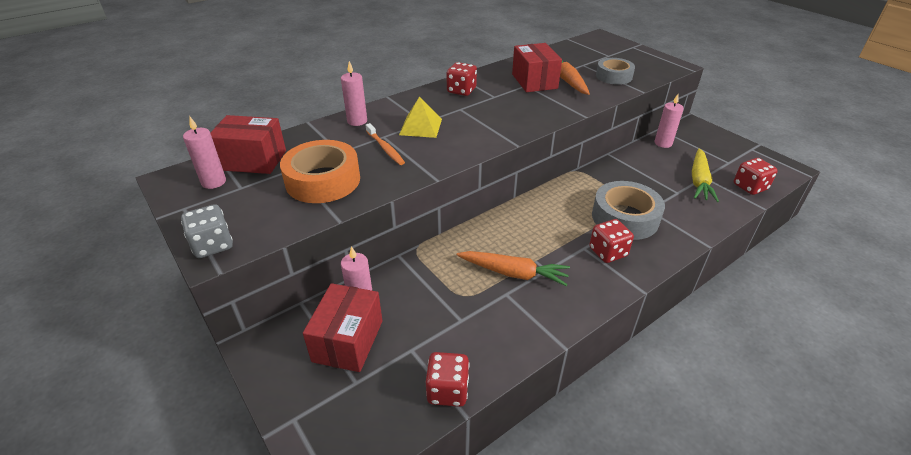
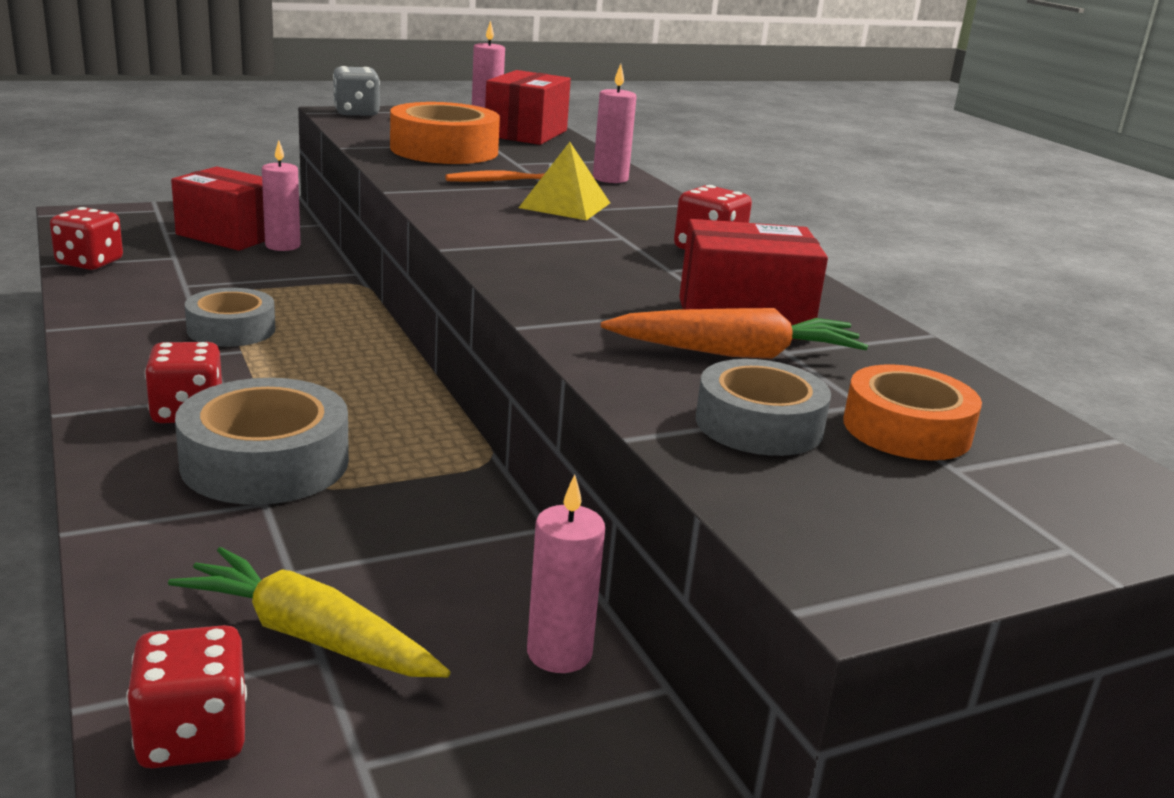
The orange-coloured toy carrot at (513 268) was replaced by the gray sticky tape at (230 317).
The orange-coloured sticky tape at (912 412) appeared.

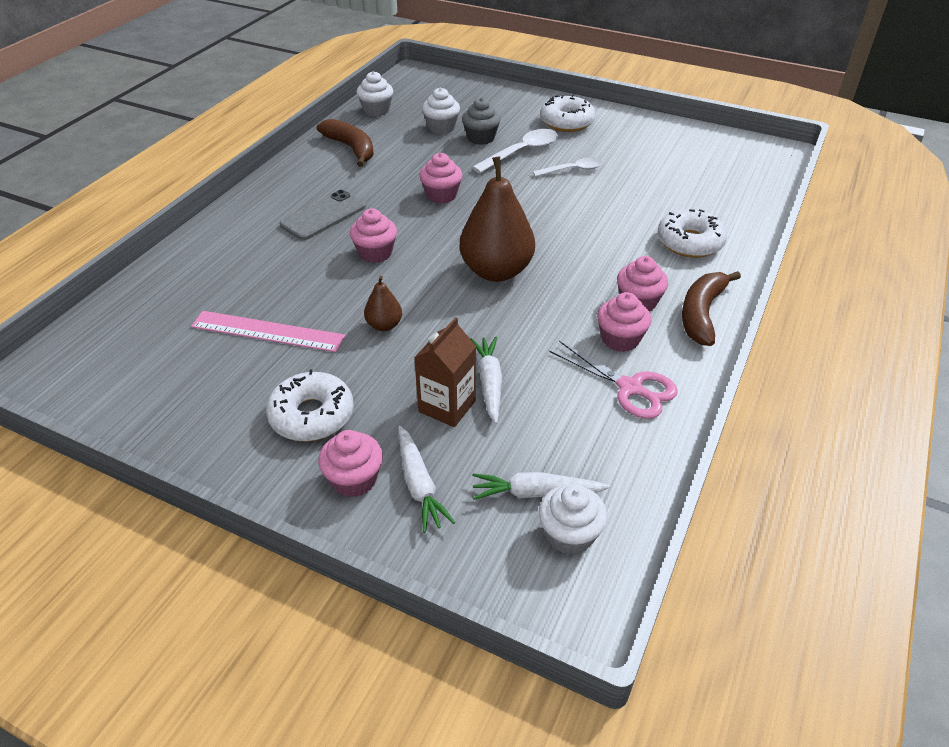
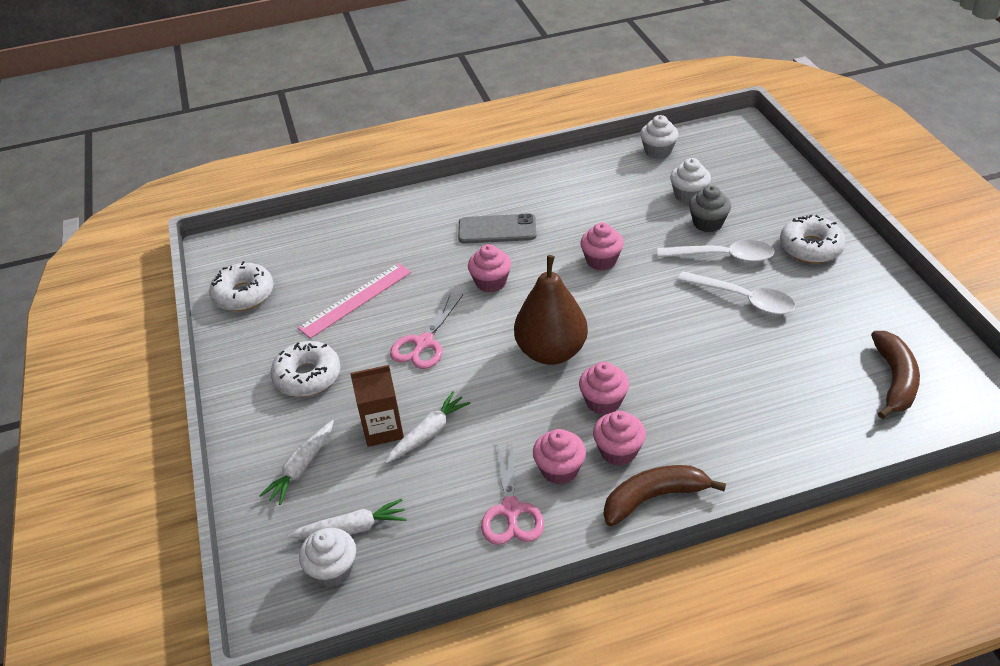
The pure white glazed donut moved from (692 233) to (241 286).
The pure white toy carrot at (541 486) turned 120 degrees clockwise.
The pink straightedge at (268 331) turned 75 degrees clockwise.
The brown pear at (383 303) was replaced by the pink shears at (426 330).
The pink cupcake moved from (350 463) to (604 388).
The pure white teaspoon at (567 167) changed to 1.52 times the size.
The brown banana moved from (345 143) to (895 375).

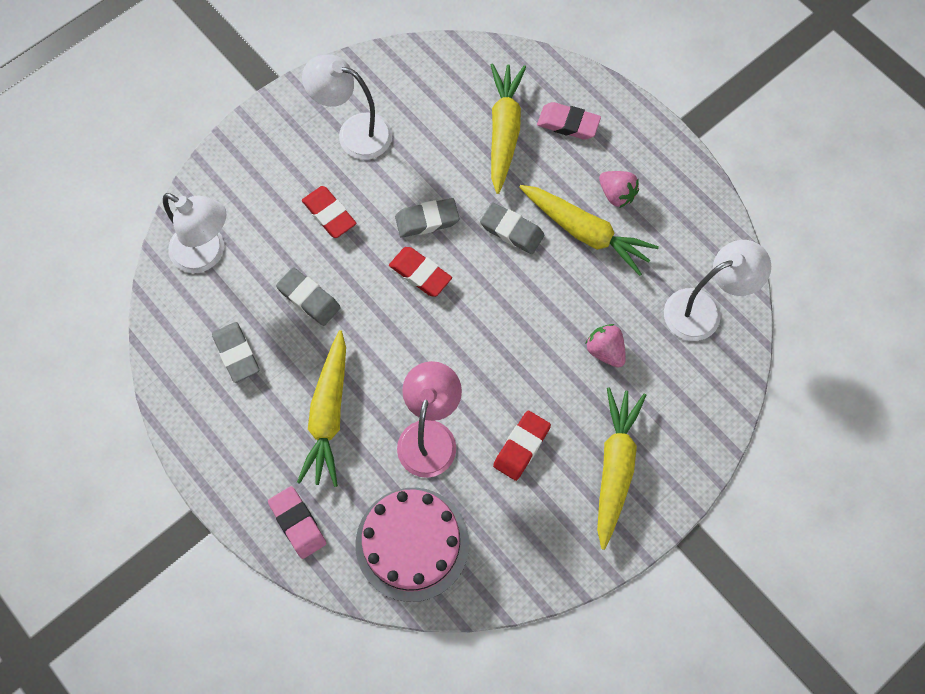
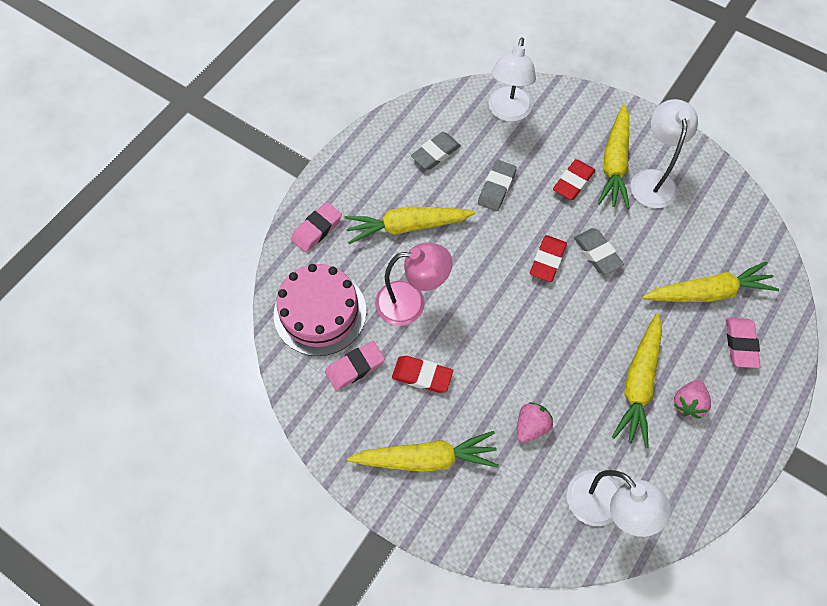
The pink gum eraser at (355 366) appeared.
The bright yellow toy carrot at (614 156) appeared.
The gray gum eraser at (512 228) disappeared.

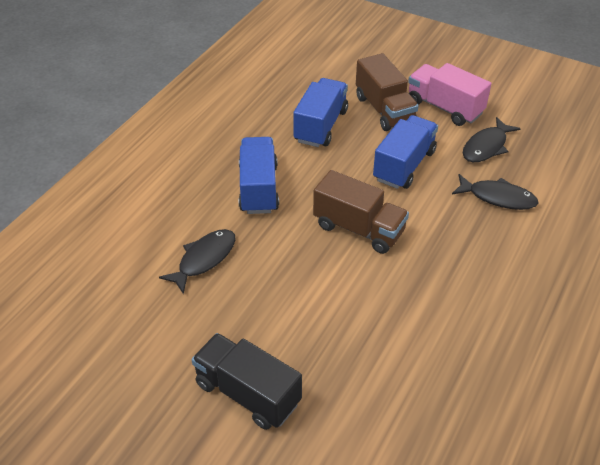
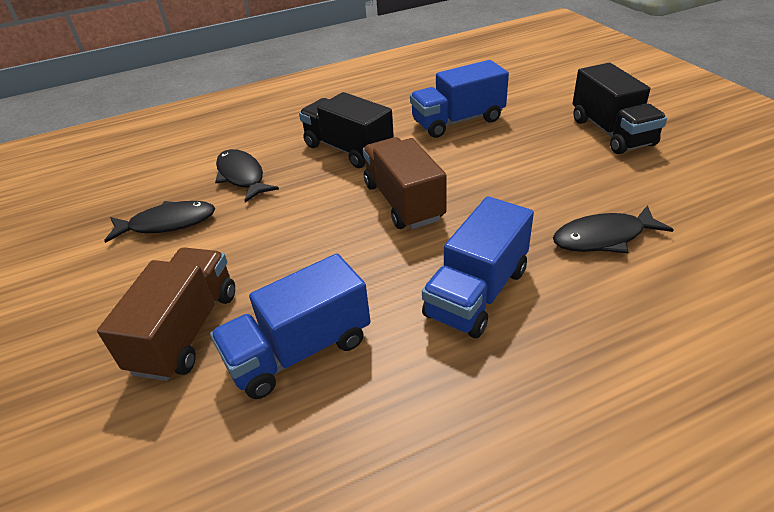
The jet-black toy truck at (346 130) appeared.
The cobalt toy truck moved from (405 152) to (459 99).
The pink toy truck at (449 94) disappeared.

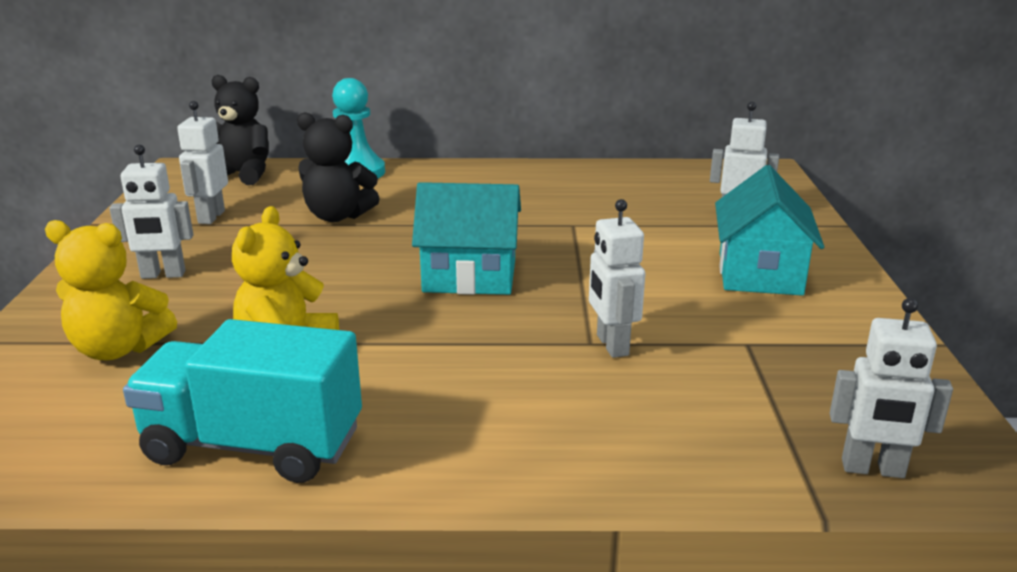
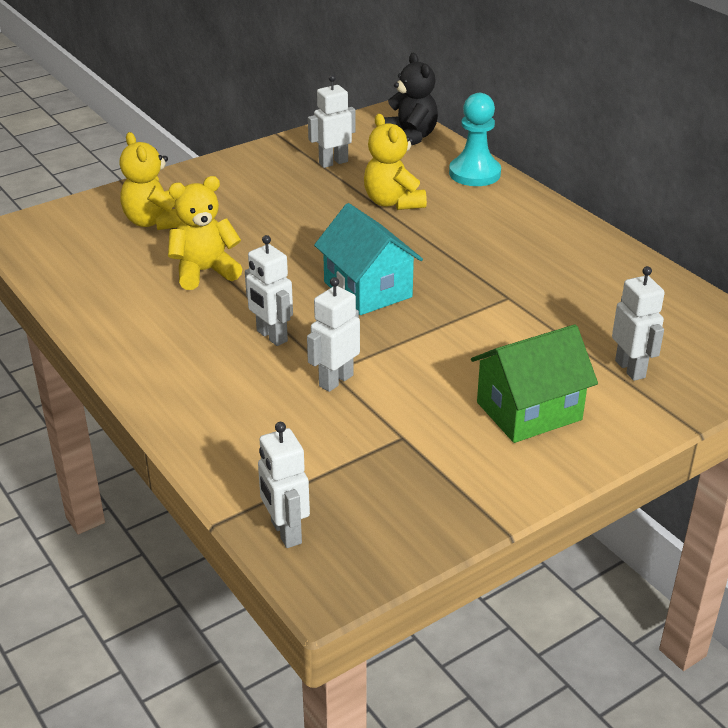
The pure white robot moved from (151 212) to (269 290).
The jet-black teddy bear at (338 167) became the bright yellow teddy bear at (395 162).
The teal toy house at (769 230) became the leaf-green toy house at (534 383).
The teal toy truck at (242 401) disappeared.

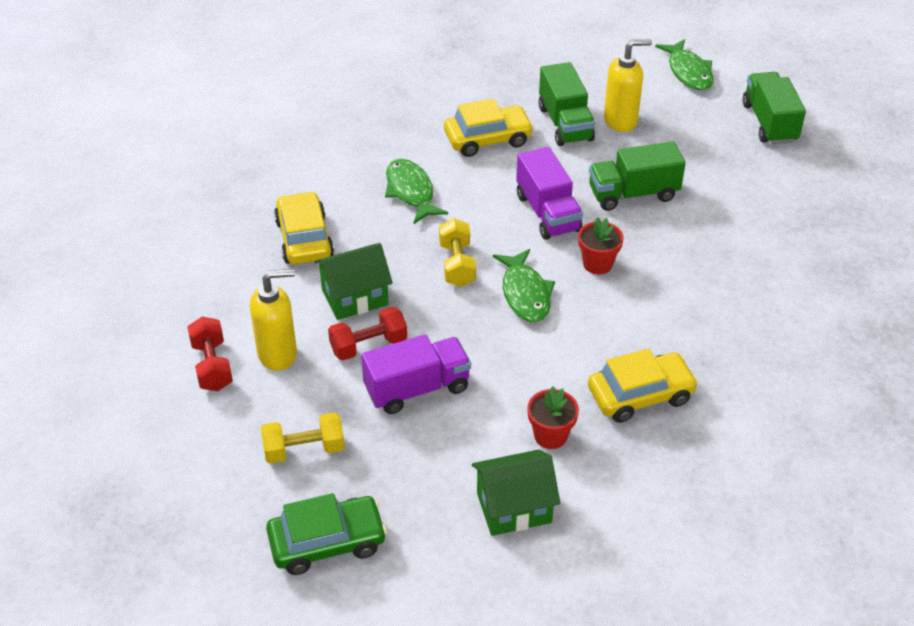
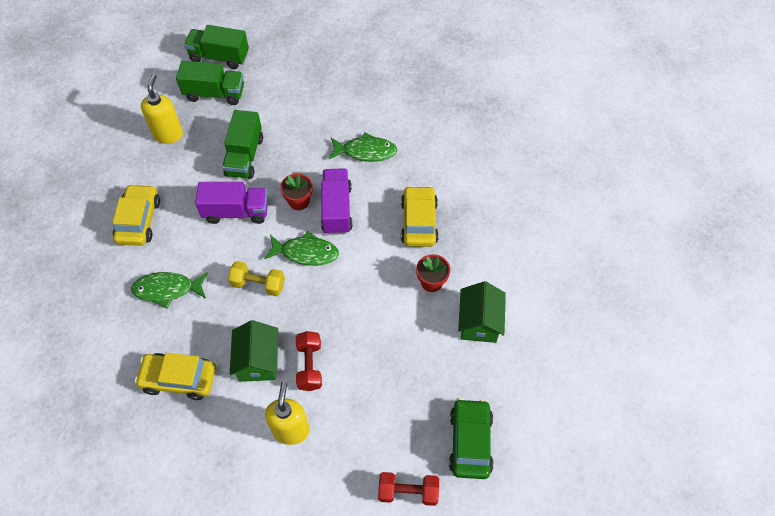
The leaf-green toy truck moved from (567 104) to (210 83).
The violet toy truck moved from (416 374) to (336 201).
The leaf-green toy fish moved from (684 65) to (363 147).
The scarlet free weight moved from (210 354) to (408 489).
The bright yellow free weight at (303 438) disappeared.

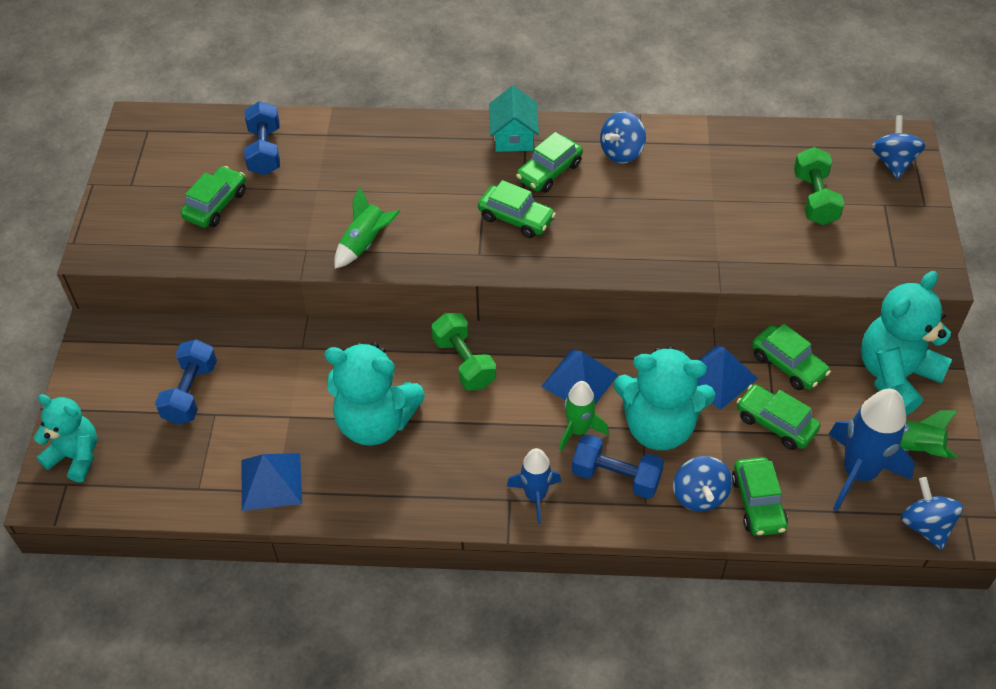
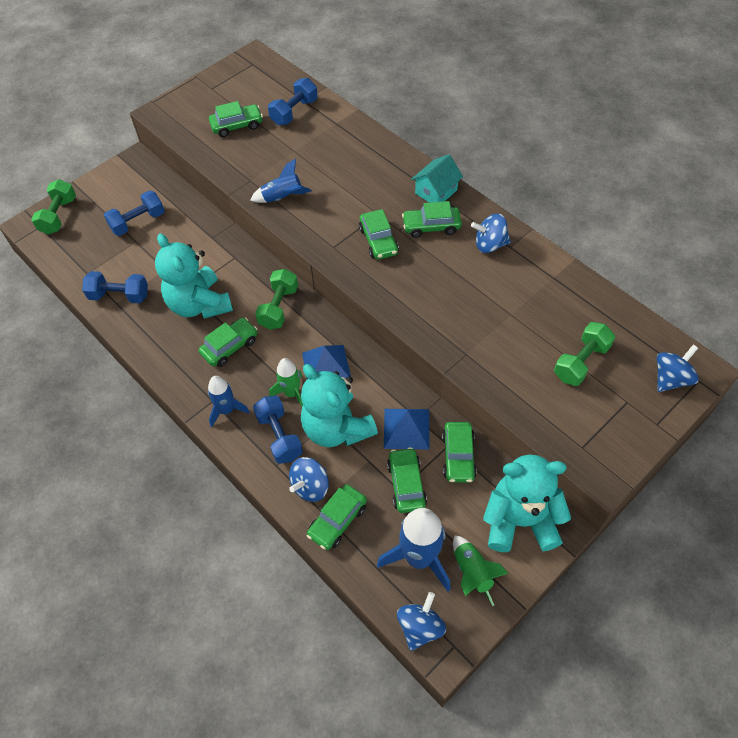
The teal teddy bear at (65 438) was replaced by the leaf-green free weight at (53 207).
The cobalt solid pyramid at (271 482) was replaced by the cobalt free weight at (115 287).
The leaf-green toy car at (228 342) appeared.
The leaf-green toy rocket at (367 227) became the cobalt toy rocket at (281 181).

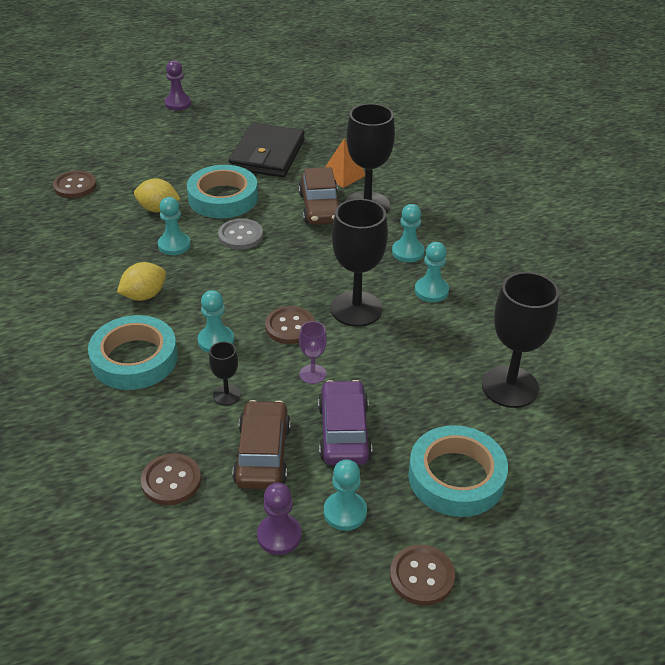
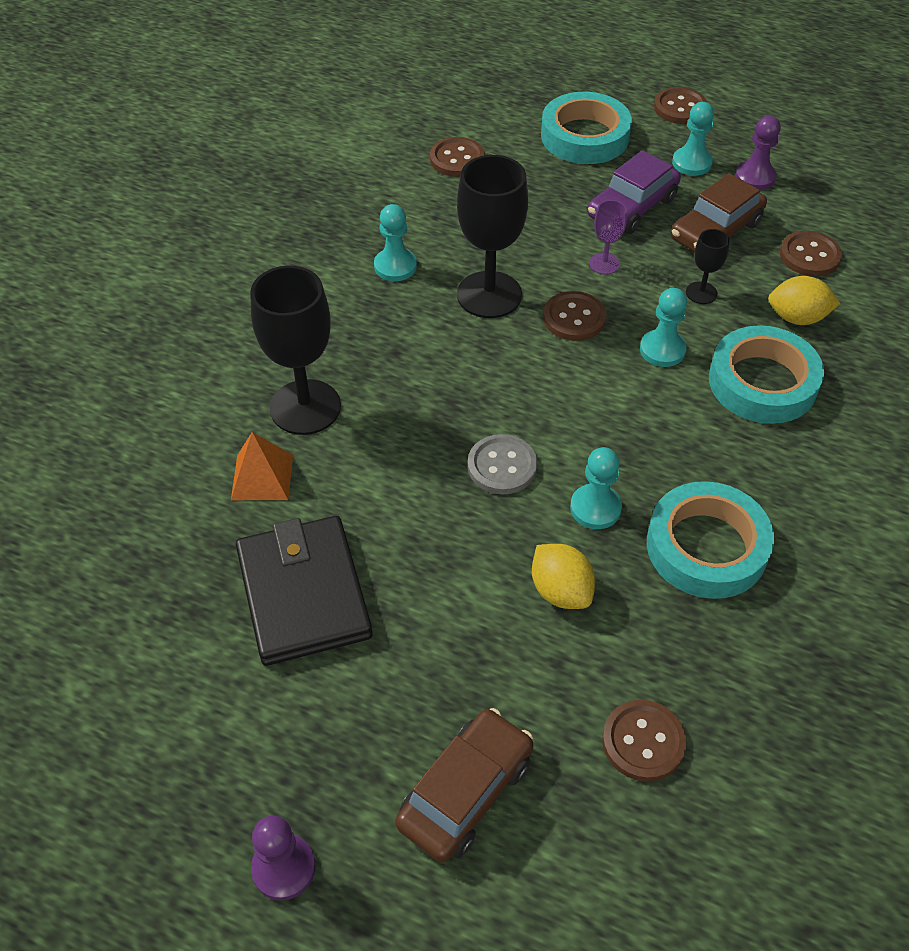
The jet-black billfold at (267 150) turned 75 degrees counterclockwise.
The brown toy car moved from (318 196) to (464 785).
The jet-black goblet at (520 340) was replaced by the brown shirt button at (457 157).
The teal sticky tape moved from (222 191) to (710 540).
The bright yellow toy lemon moved from (141 281) to (804 300).
The teal chess pawn at (408 233) disappeared.

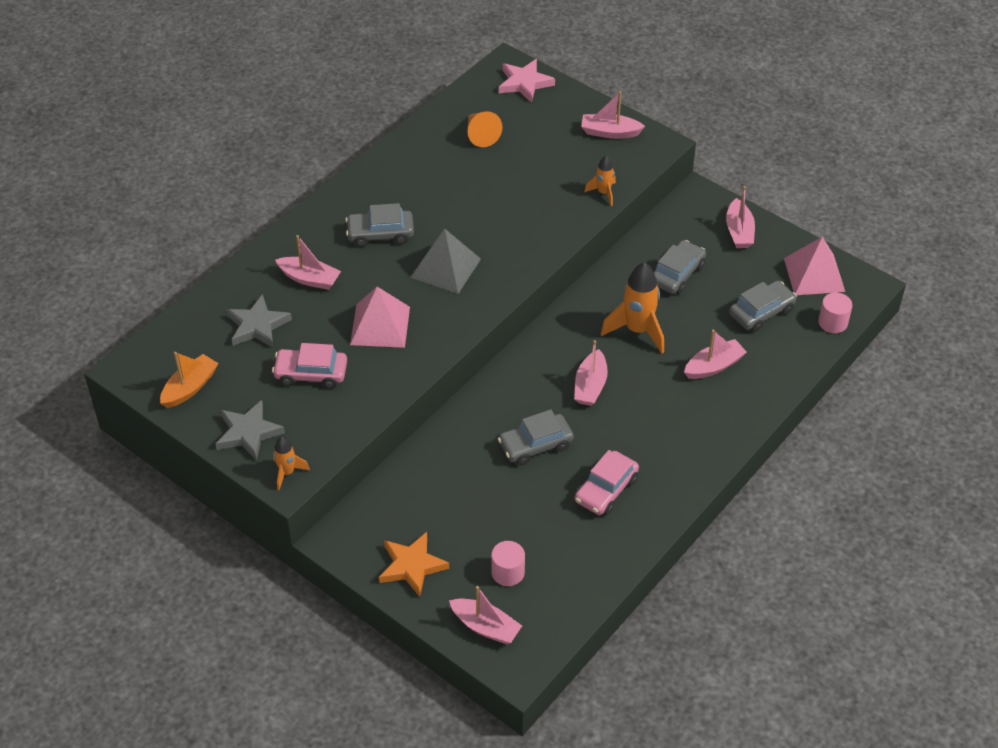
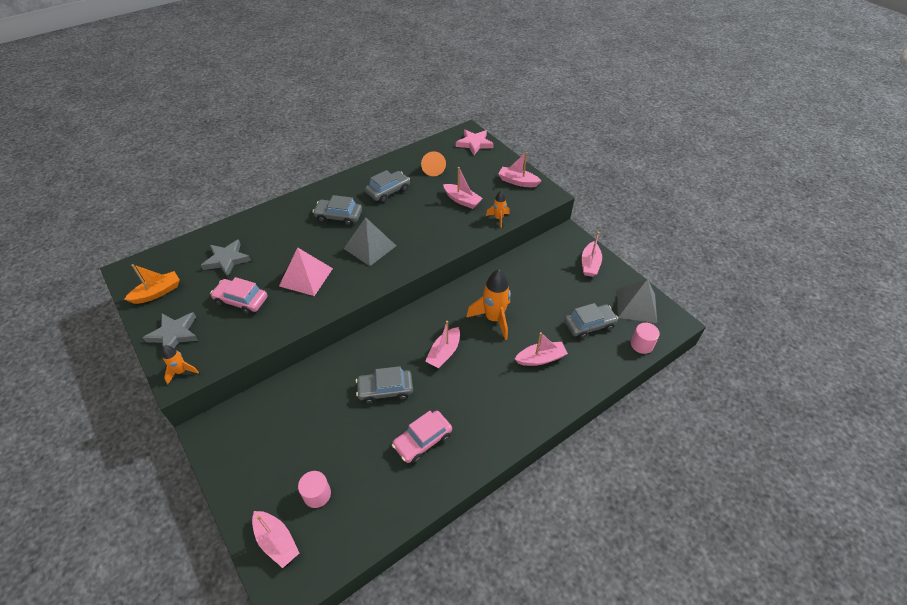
The gray toy car moved from (679 267) to (387 186).
The pink sailboat moved from (308 262) to (463 188).
The pink solid pyramid at (814 266) became the gray solid pyramid at (637 301).
The orange-coloured five-pointed star at (414 564) disappeared.

